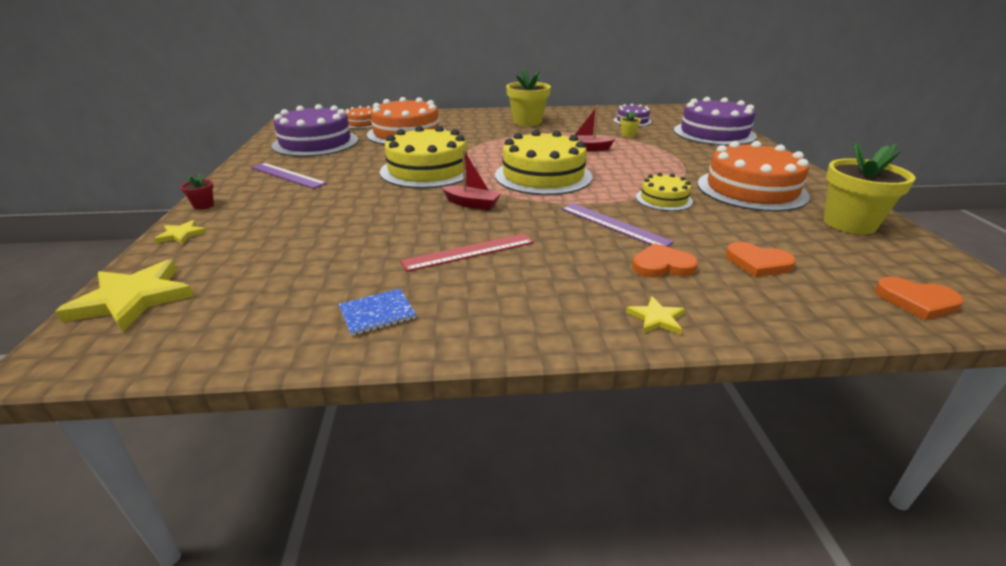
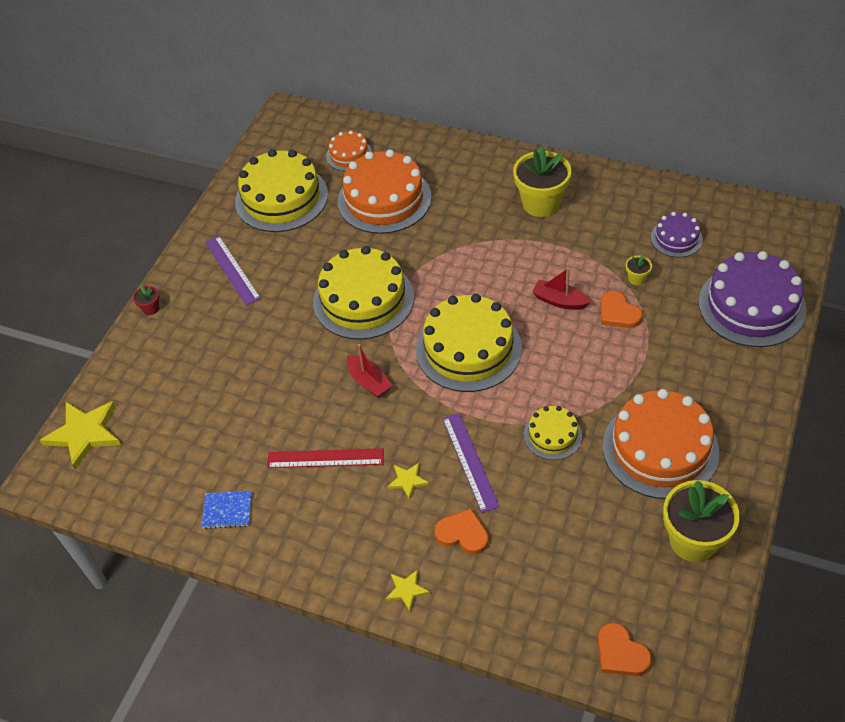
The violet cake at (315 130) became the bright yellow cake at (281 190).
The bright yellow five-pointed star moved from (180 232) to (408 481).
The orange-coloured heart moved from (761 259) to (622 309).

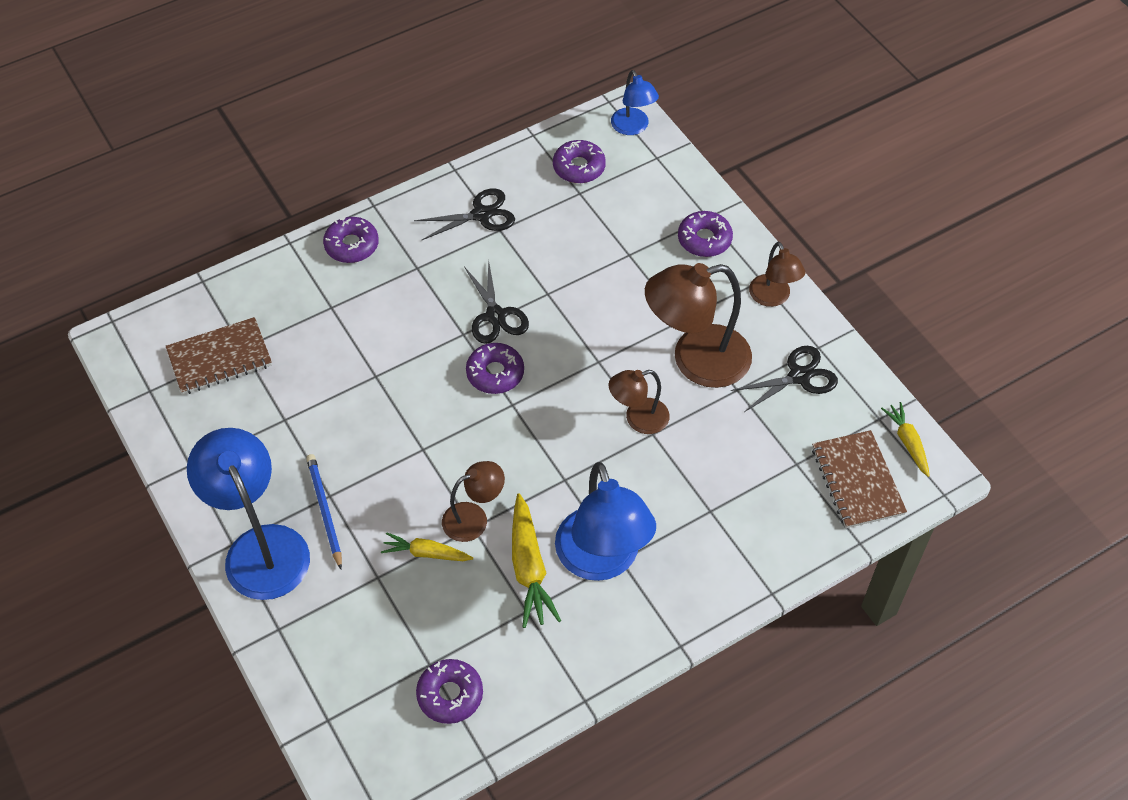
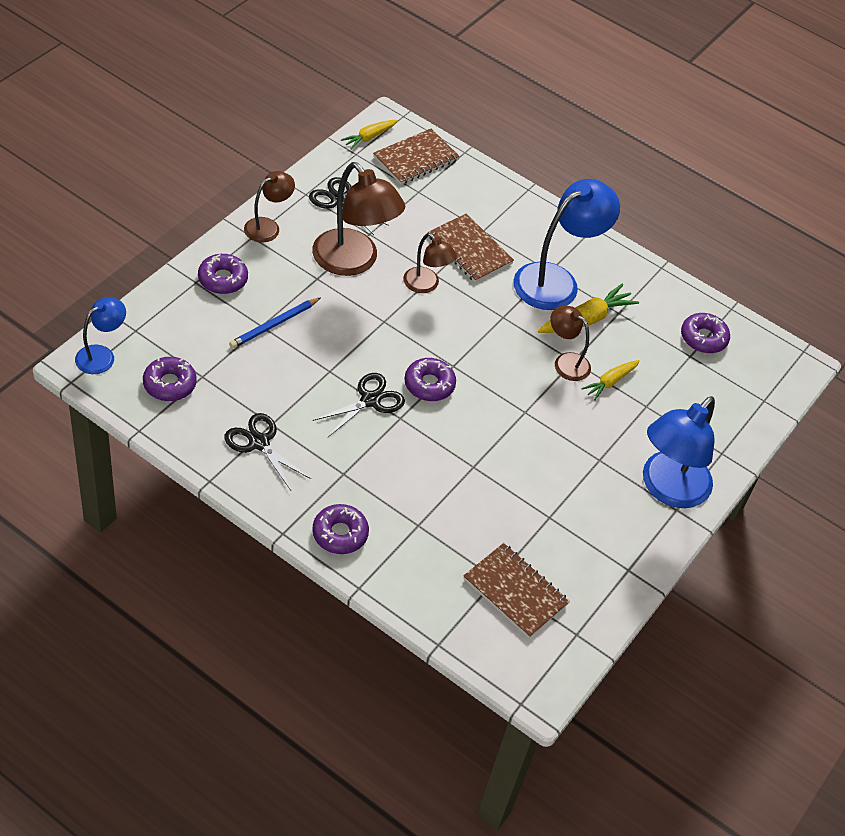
The cobalt pencil moved from (324 511) to (275 322).
The brown notepad at (471 248) appeared.
The bright yellow toy carrot at (427 546) turned 60 degrees clockwise.

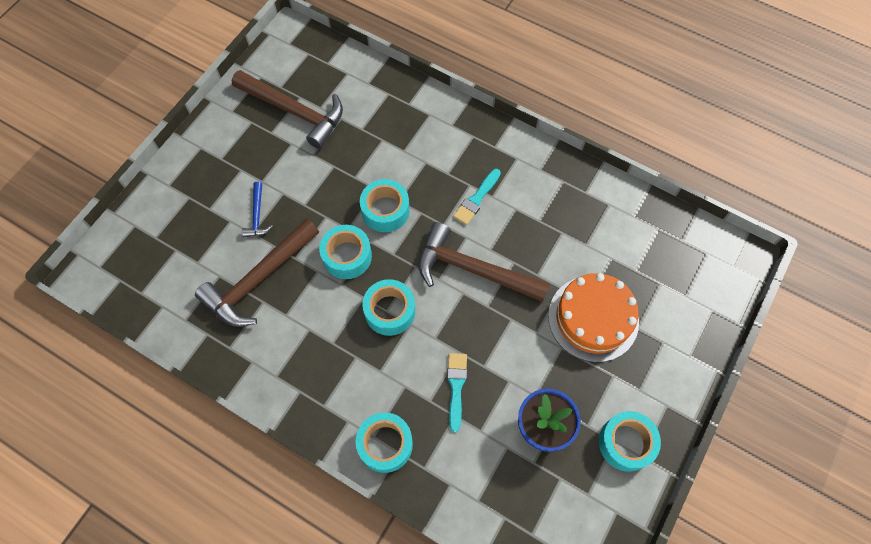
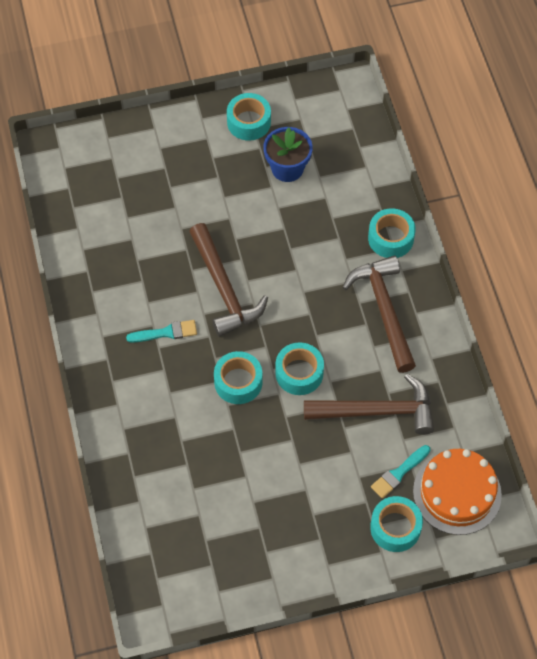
The brown hammer moved from (287 109) to (379 314).
The teal sticky tape moved from (388 307) to (396 524).
The teal brush moved from (457 393) to (400 472).
The orange-coloured cake moved from (593 317) to (457 492).
The cobalt hammer at (257 209) disappeared.

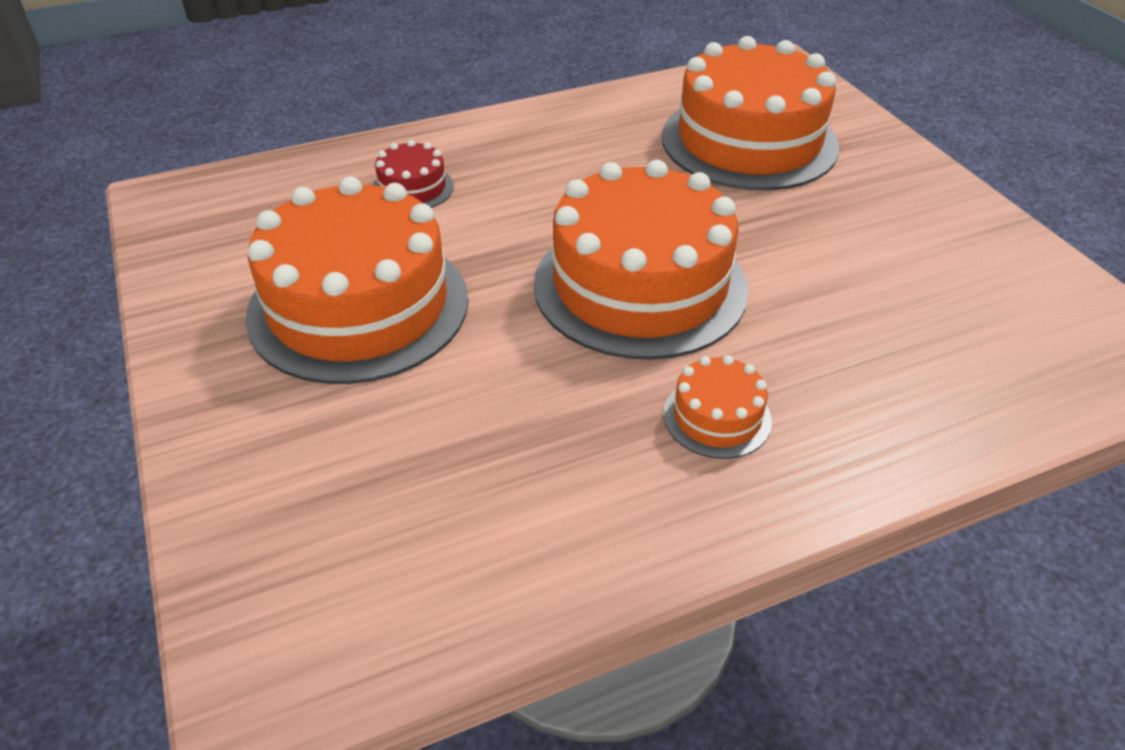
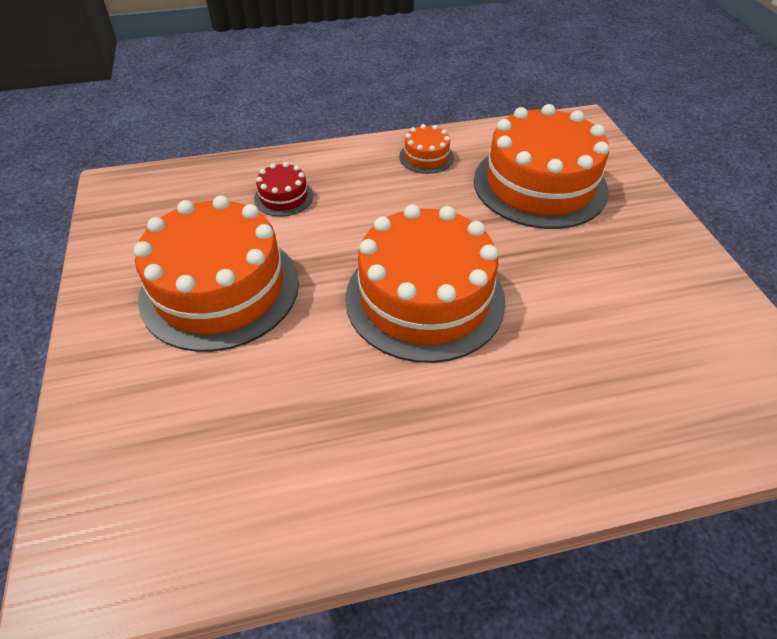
The orange-coloured cake moved from (717 407) to (426 149).

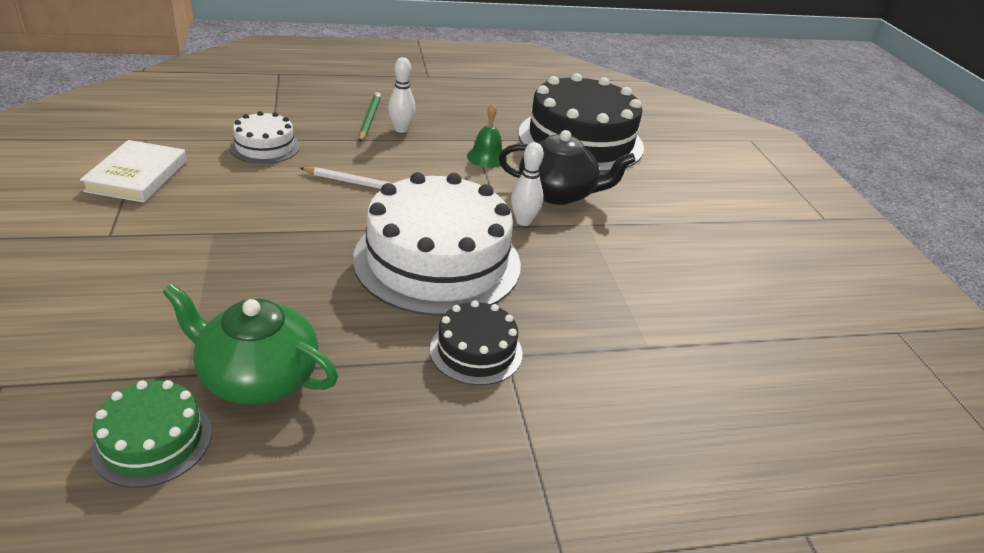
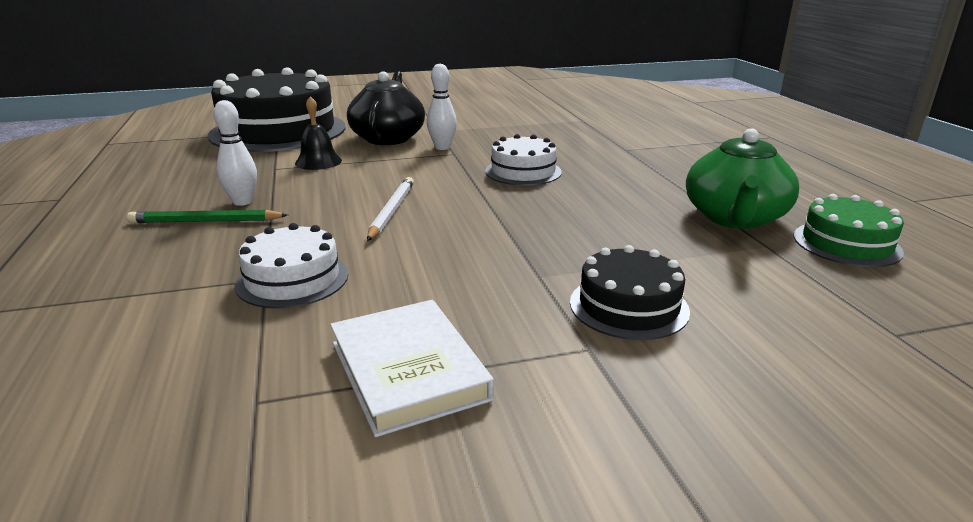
The leaf-green hand bell at (487 135) became the jet-black hand bell at (318 133).
The pure white book at (133 171) turned 60 degrees clockwise.
The pure white cake at (437 244) changed to 0.48 times the size.
The jet-black cake moved from (476 342) to (630 292).

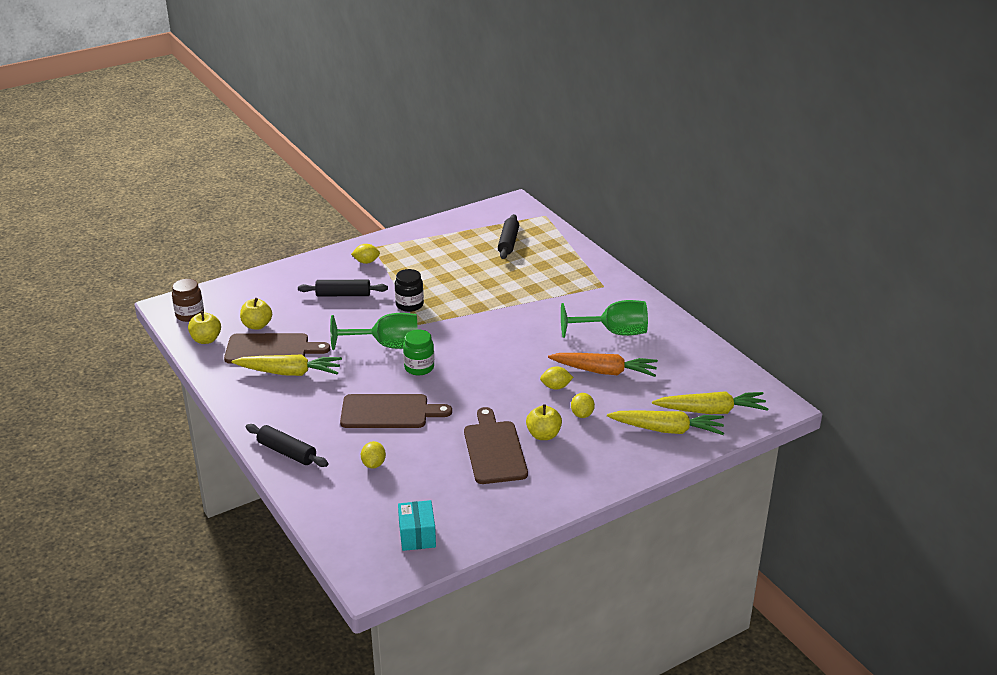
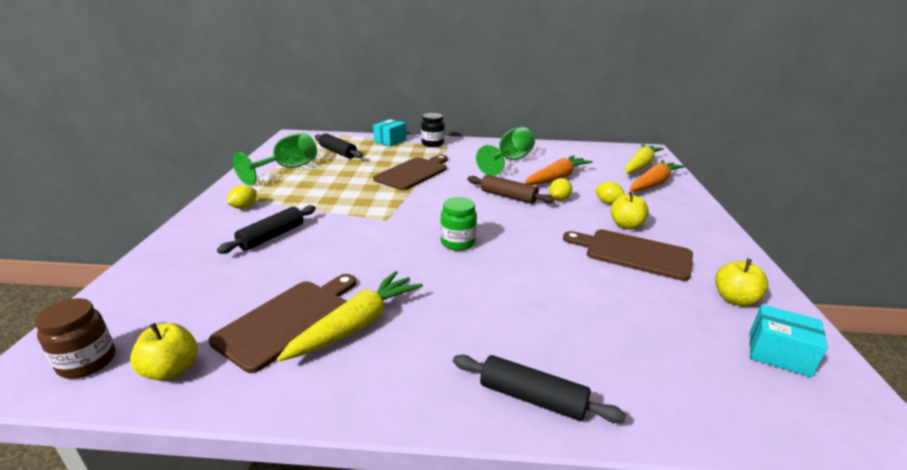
The leaf-green goblet moved from (374 331) to (275 159).
The teal parcel at (389 132) appeared.
The brown cutting board moved from (396 411) to (410 172).
The jet-black preserve jar moved from (409 290) to (433 130).
The jet-black rolling pin at (287 445) turned 45 degrees clockwise.
The brown rolling pin at (511 189) appeared.
The bright yellow toy carrot at (665 422) became the orange-coloured toy carrot at (657 176).
The bright yellow toy apple moved from (256 314) to (741 282).
The bright yellow toy lemon at (373 455) disappeared.

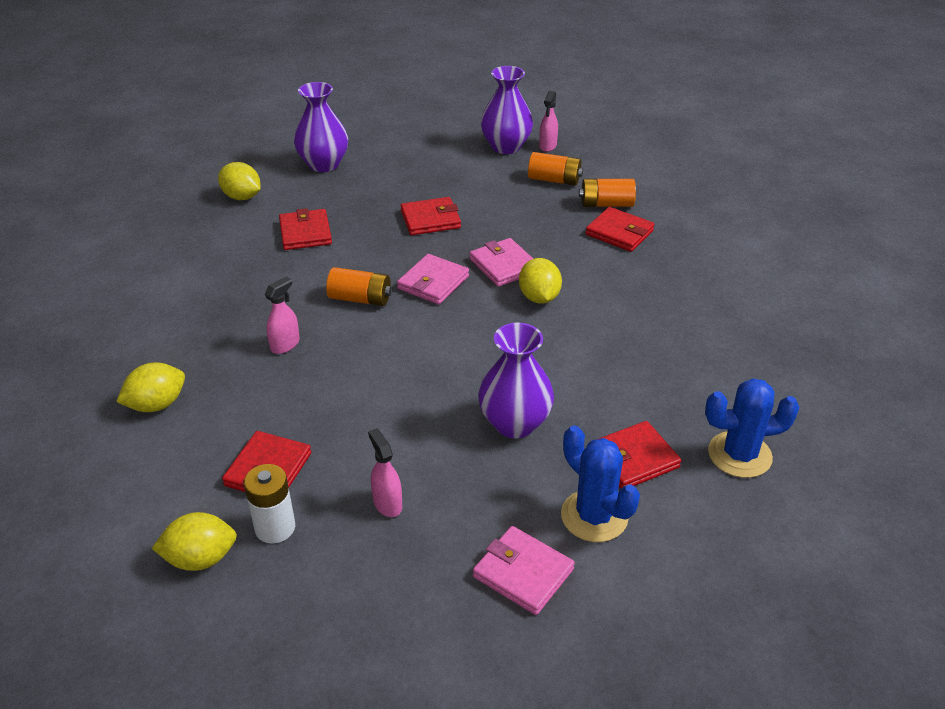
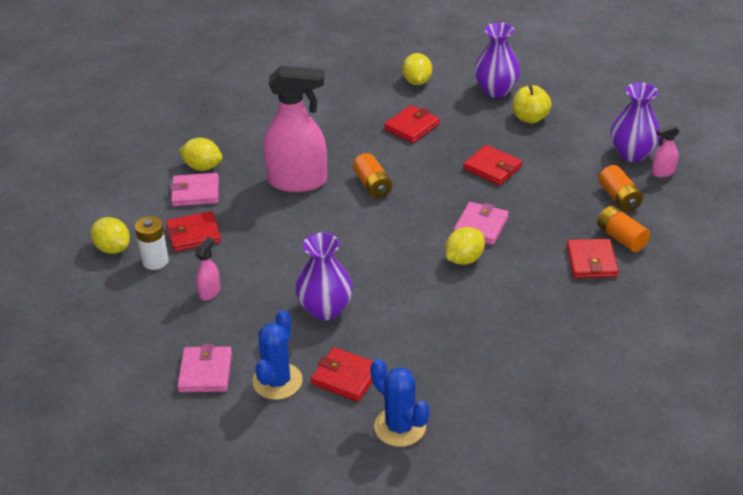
The pink billfold moved from (433 279) to (194 189).
The pink sprayer at (282 315) changed to 2.35 times the size.
The bright yellow toy apple at (532 104) appeared.

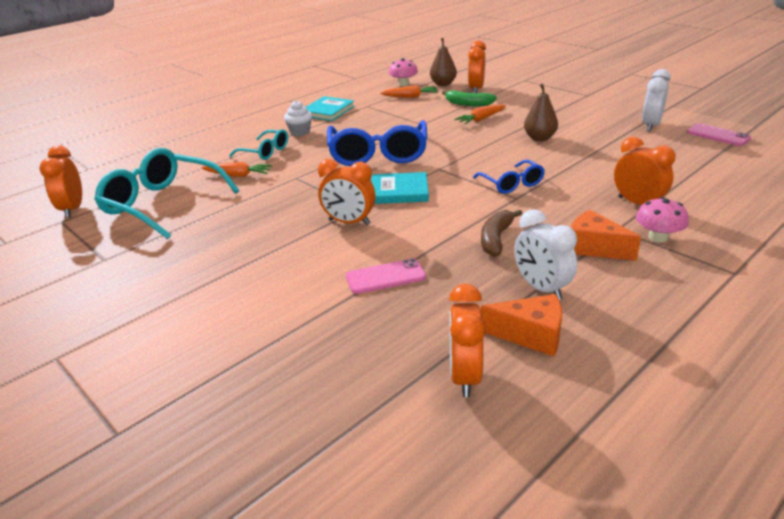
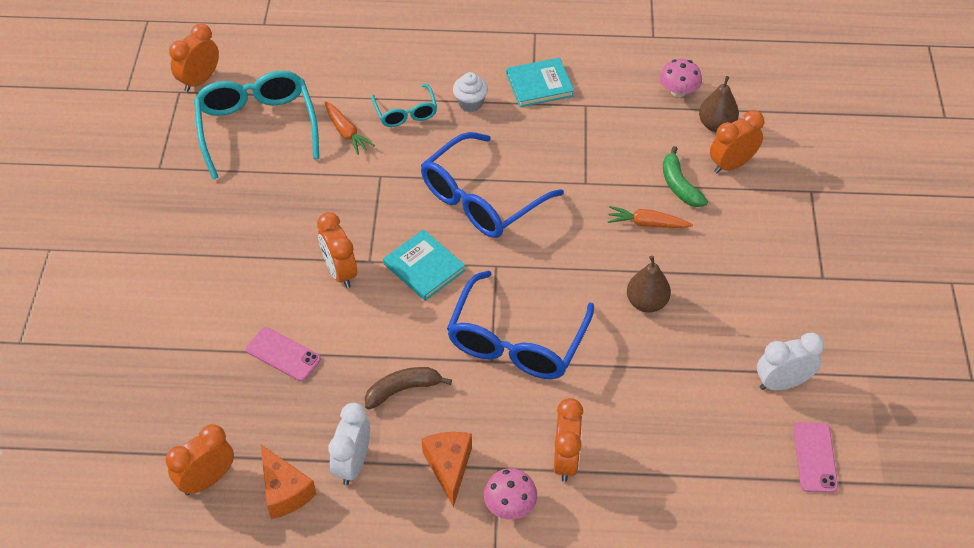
The cobalt spectacles at (509 177) changed to 1.88 times the size.
The orange-coloured toy carrot at (409 91) disappeared.

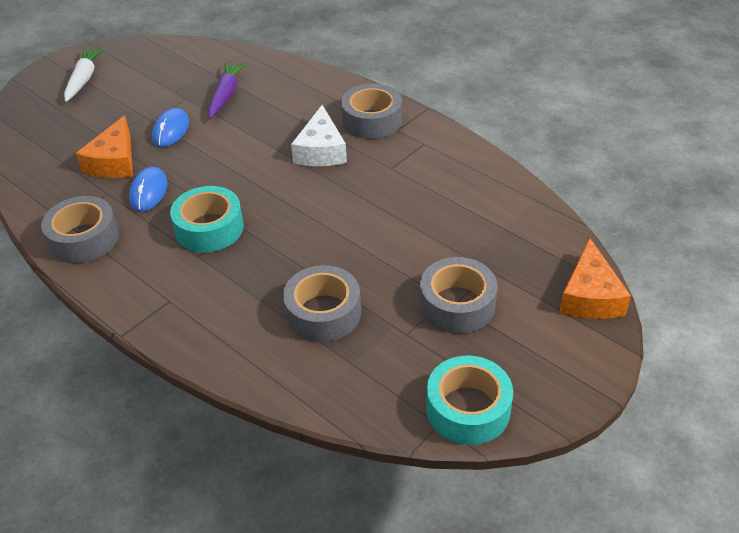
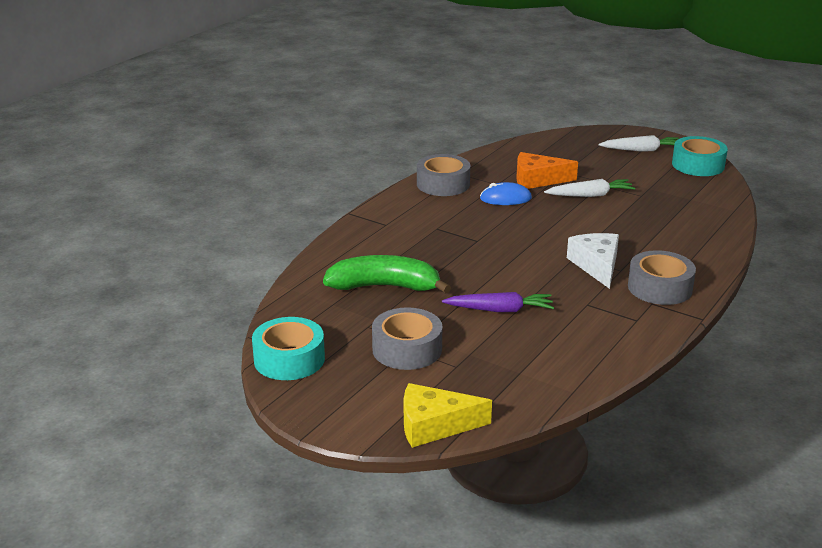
The gray sticky tape at (322 303) was replaced by the leaf-green banana at (387 274).
The orange-coloured piece of cheese at (595 278) became the bright yellow piece of cheese at (448 415).
The violet toy carrot moved from (227 90) to (498 302).
The cobalt mouse at (170 127) was replaced by the pure white toy carrot at (589 188).
The pure white piece of cheese at (319 135) turned 90 degrees clockwise.
The teal sticky tape moved from (207 219) to (700 156).

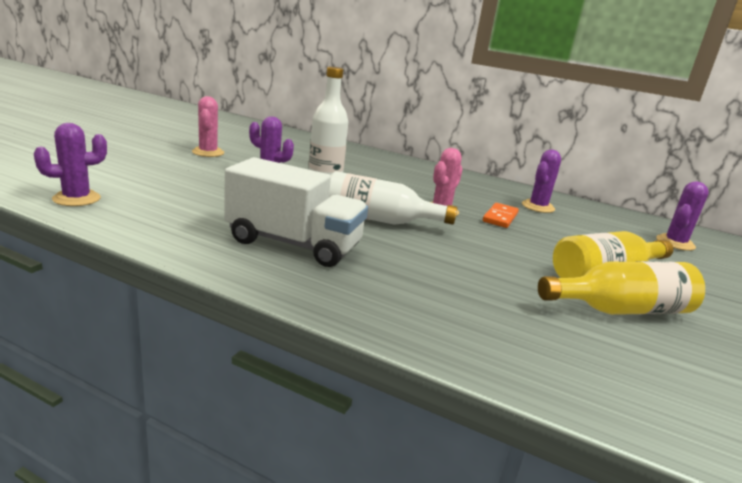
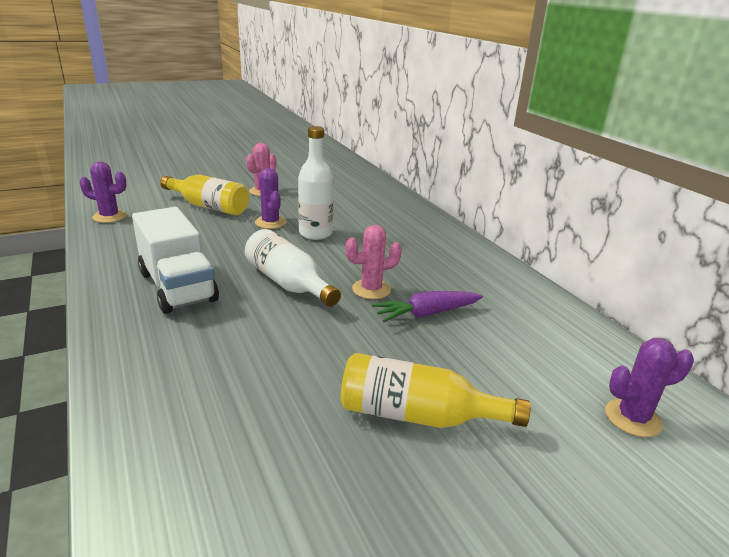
The bright yellow drink bottle moved from (621 288) to (204 195).
The orange-coloured domino tile at (501 215) was replaced by the violet toy carrot at (427 306).
The violet saguaro cactus at (541 181) disappeared.

